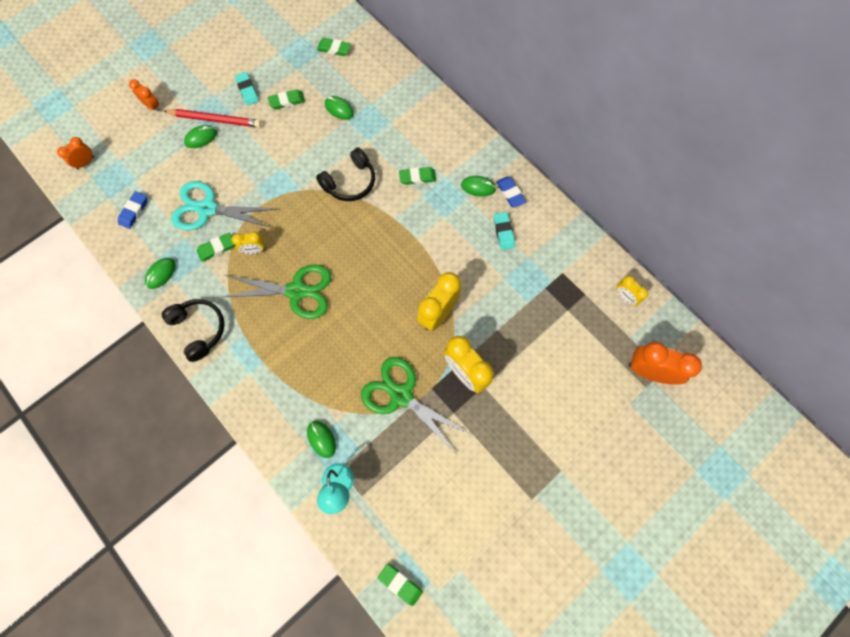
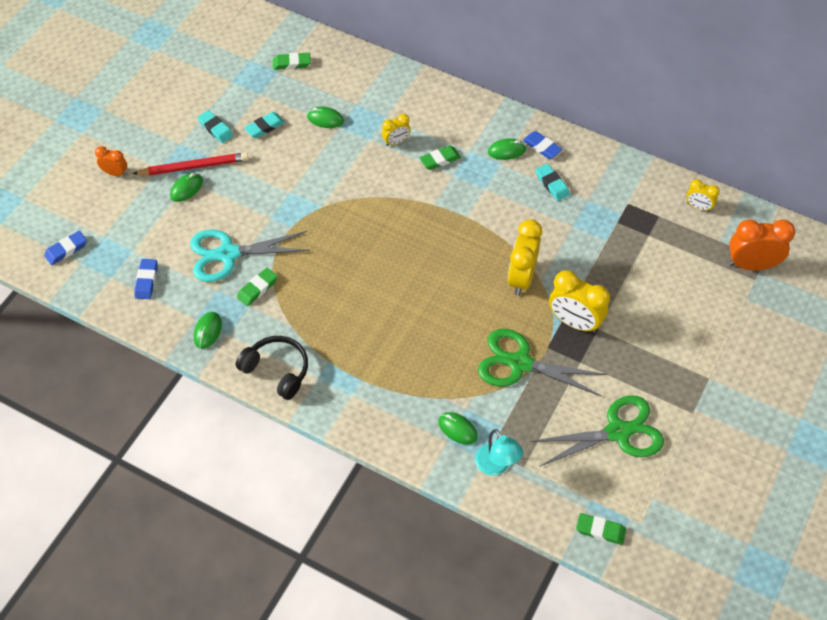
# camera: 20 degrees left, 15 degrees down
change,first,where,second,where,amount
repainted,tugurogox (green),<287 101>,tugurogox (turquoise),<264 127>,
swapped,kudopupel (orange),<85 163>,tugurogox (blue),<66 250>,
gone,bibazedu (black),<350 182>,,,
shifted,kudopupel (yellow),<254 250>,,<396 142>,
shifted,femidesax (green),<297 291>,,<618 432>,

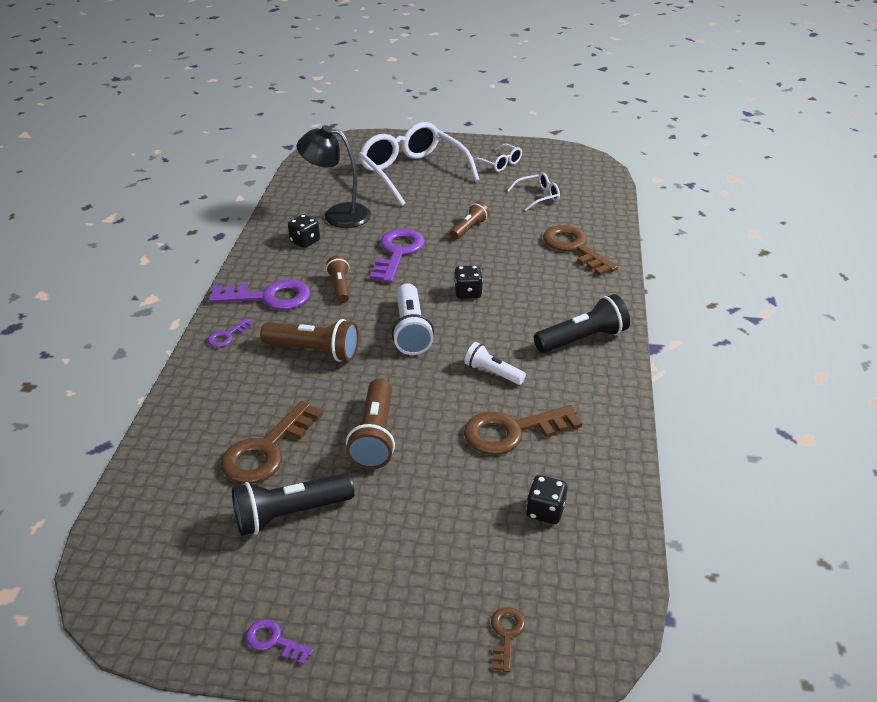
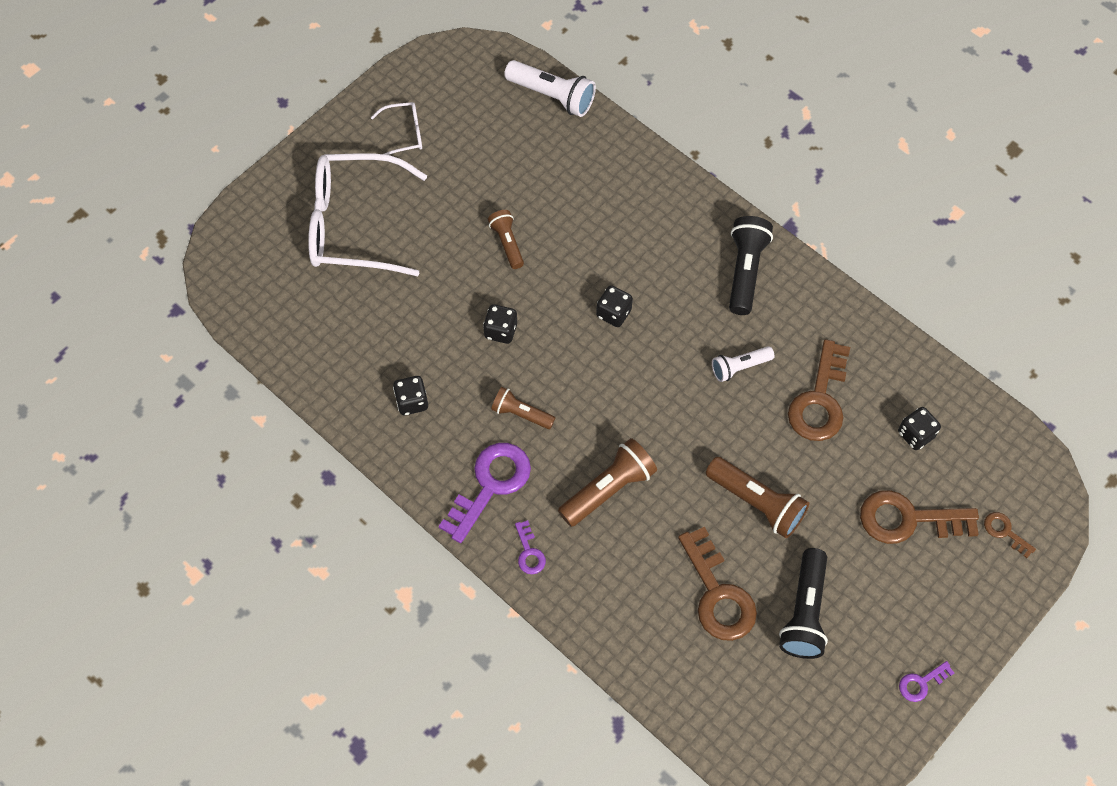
# camera: 55 degrees left, 25 degrees up
change,first,where,second,where,amount
gone,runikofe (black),<338 214>,,,
gone,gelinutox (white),<538 196>,,,
shifted,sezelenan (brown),<574 248>,,<908 519>,
swapped,sezelenan (purple),<397 253>,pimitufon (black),<501 331>,
shifted,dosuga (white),<411 330>,,<552 96>,

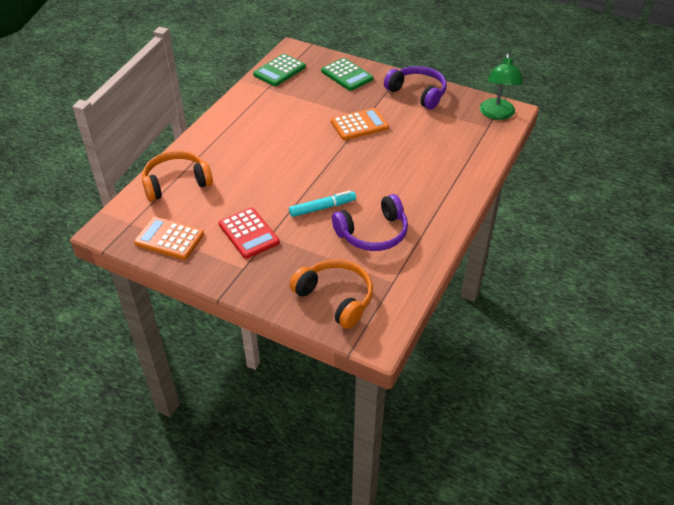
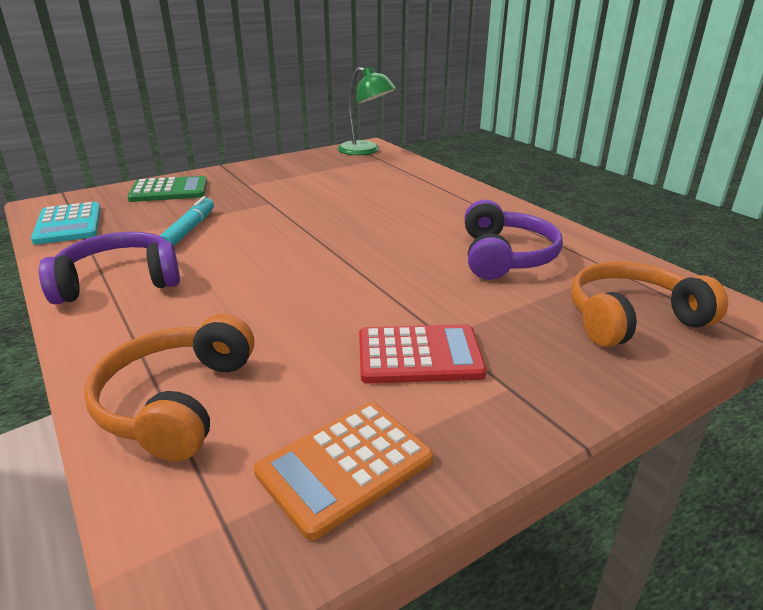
# camera: 60 degrees left, 15 degrees down
change,first,where,second,where,amount
repainted,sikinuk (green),<279 71>,sikinuk (turquoise),<68 224>,
shifted,bibazedu (purple),<417 93>,,<119 282>,
gone,sikinuk (orange),<359 125>,,,
shifted,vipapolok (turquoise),<322 208>,,<189 230>,

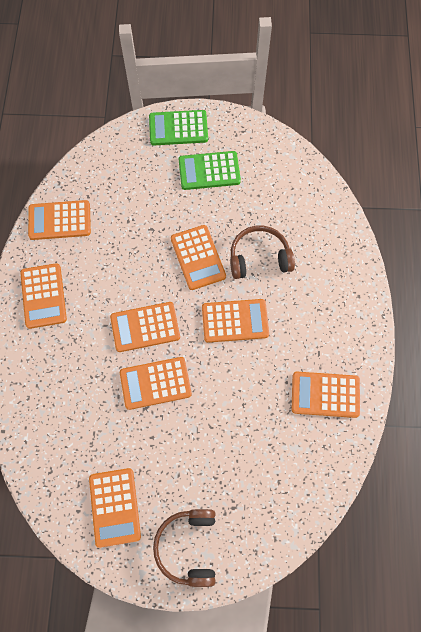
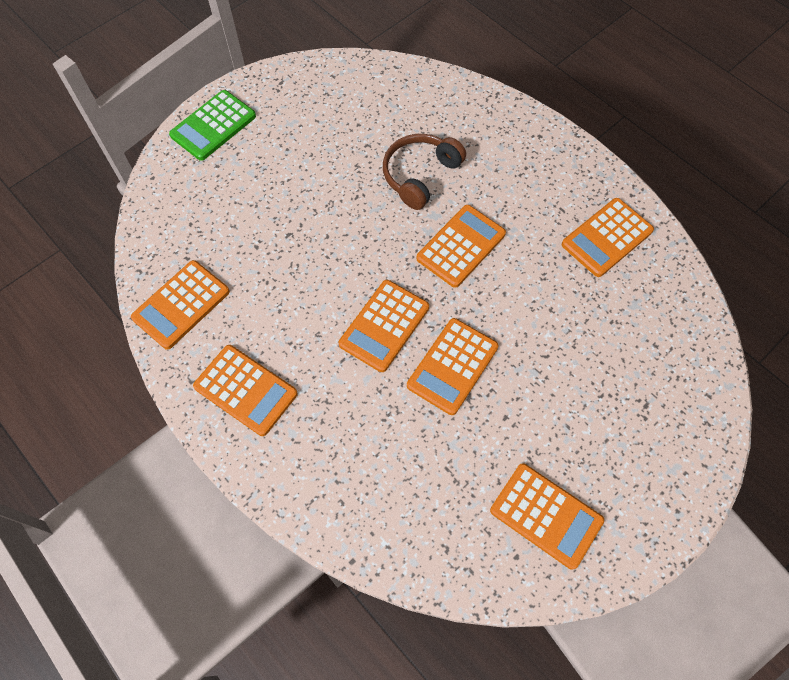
# camera: 45 degrees left, 5 degrees down
change,first,where,second,where,amount
gone,sikinuk (green),<209 171>,,,
gone,sikinuk (orange),<198 257>,,,
gone,bibazedu (brown),<188 547>,,,

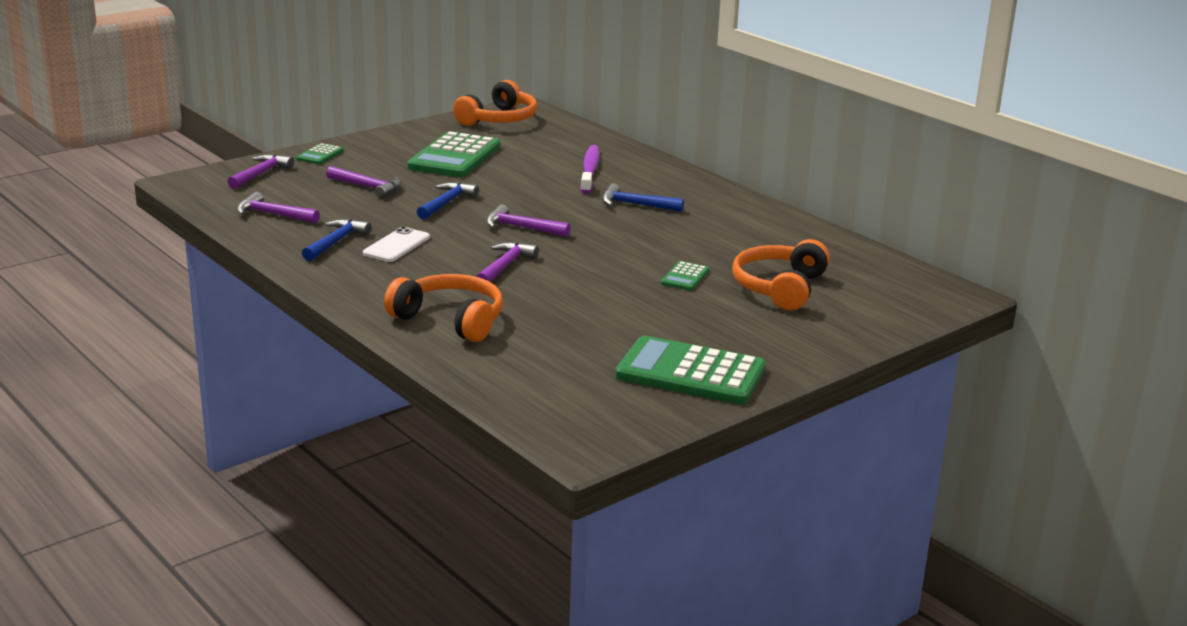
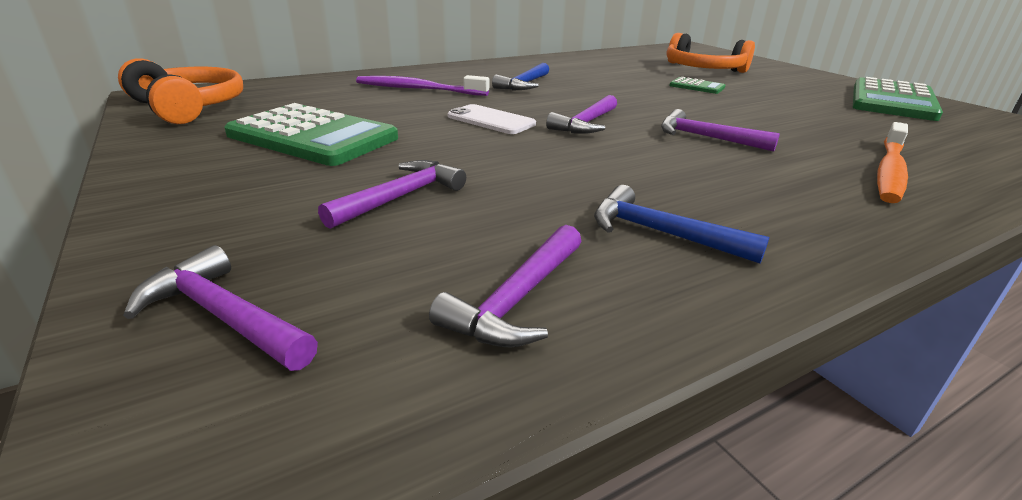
# camera: 80 degrees left, 5 degrees up
change,first,where,second,where,amount
gone,sikinuk (green),<320 155>,,,
gone,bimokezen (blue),<446 203>,,,
shifted,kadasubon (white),<396 245>,,<491 120>,
swapped,bibazedu (orange),<450 320>,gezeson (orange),<889 171>,

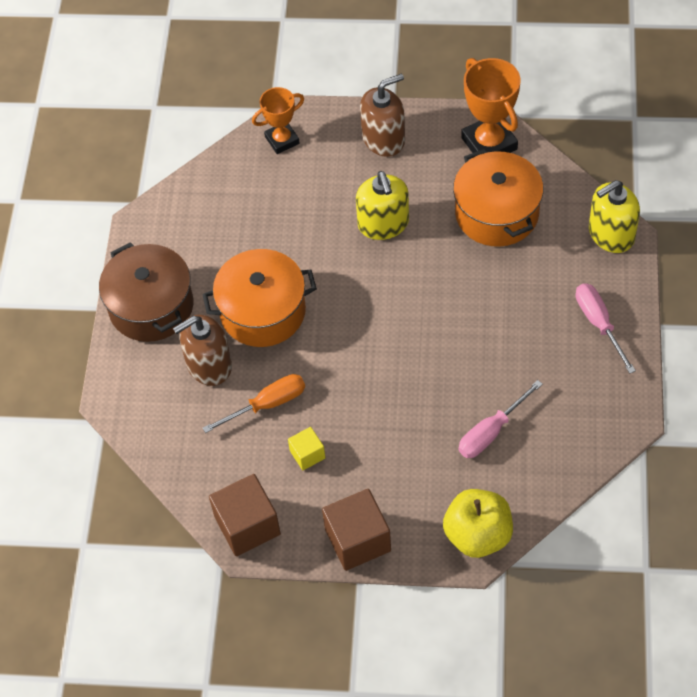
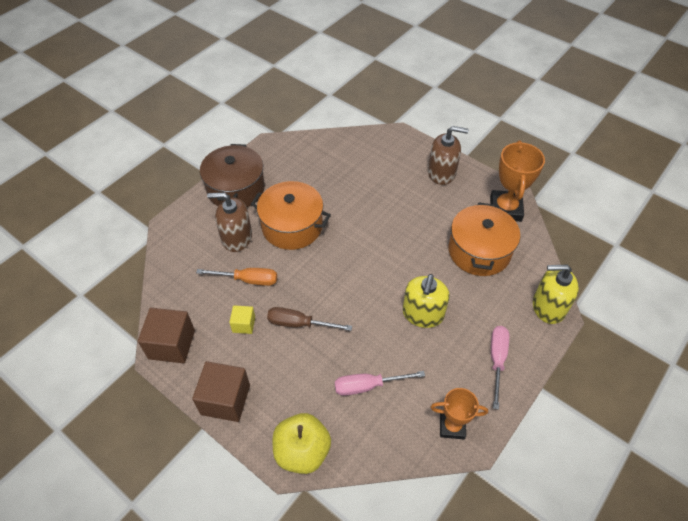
# camera: 30 degrees right, 5 degrees down
change,first,where,second,where,amount
shifted,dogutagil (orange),<282 140>,,<452 426>,
shifted,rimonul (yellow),<383 224>,,<423 314>,
new,,,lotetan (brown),<299 324>,

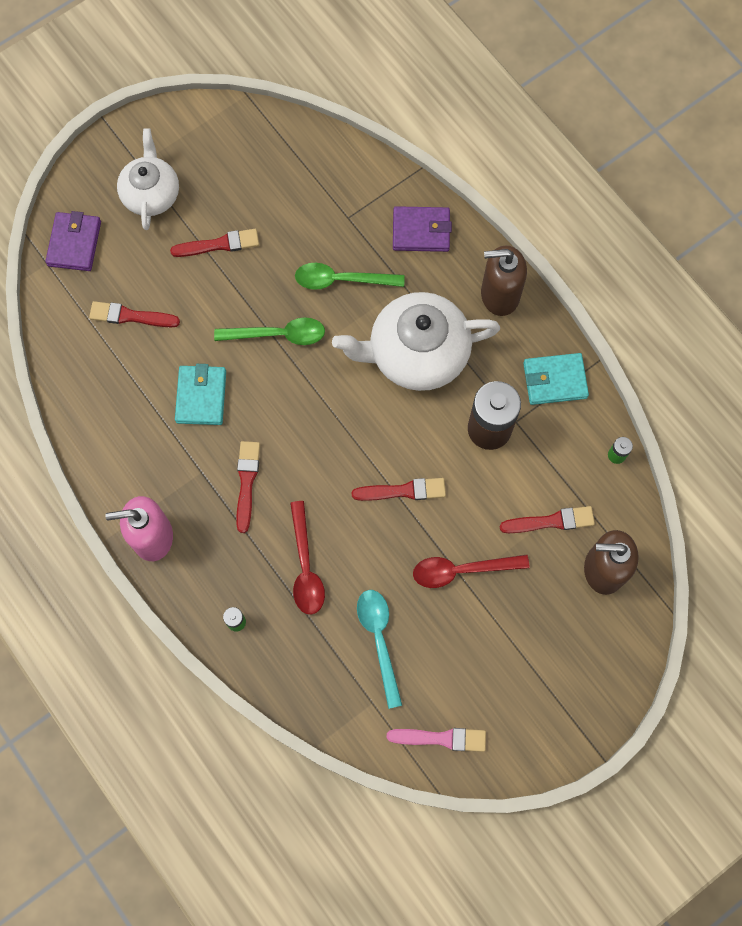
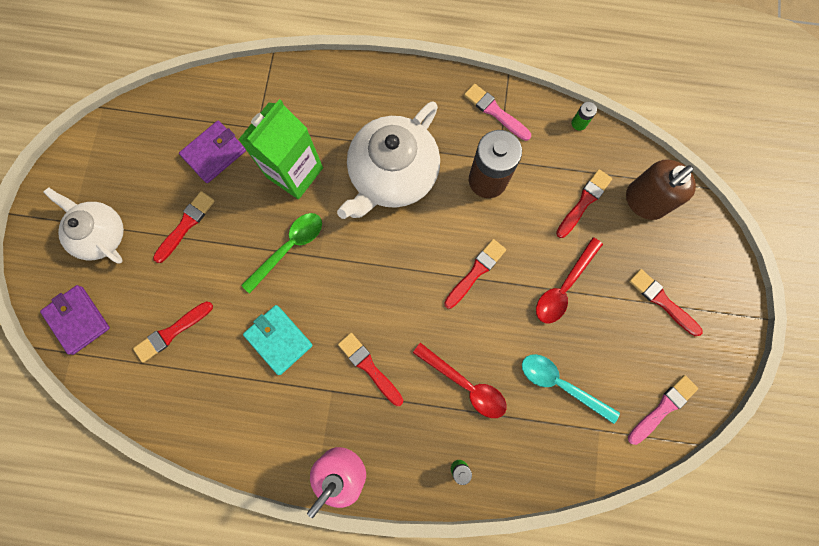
# camera: 45 degrees left, 5 degrees up
change,first,where,second,where,amount
shifted,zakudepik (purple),<421 231>,,<214 153>,
gone,rimonul (brown),<499 295>,,,
swapped,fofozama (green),<341 280>,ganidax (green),<294 172>,
swapped,zakudepik (turquoise),<554 380>,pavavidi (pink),<495 112>,
new,,,pavavidi (red),<662 301>,

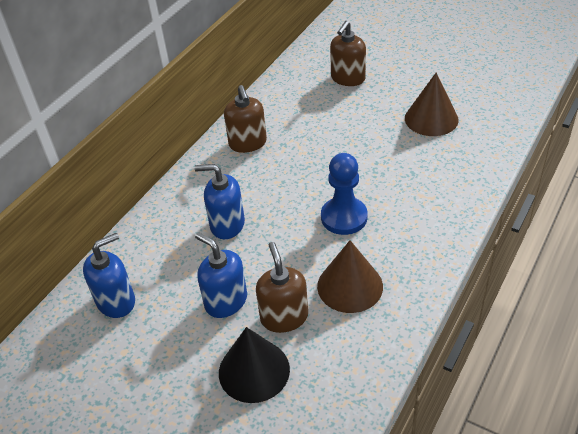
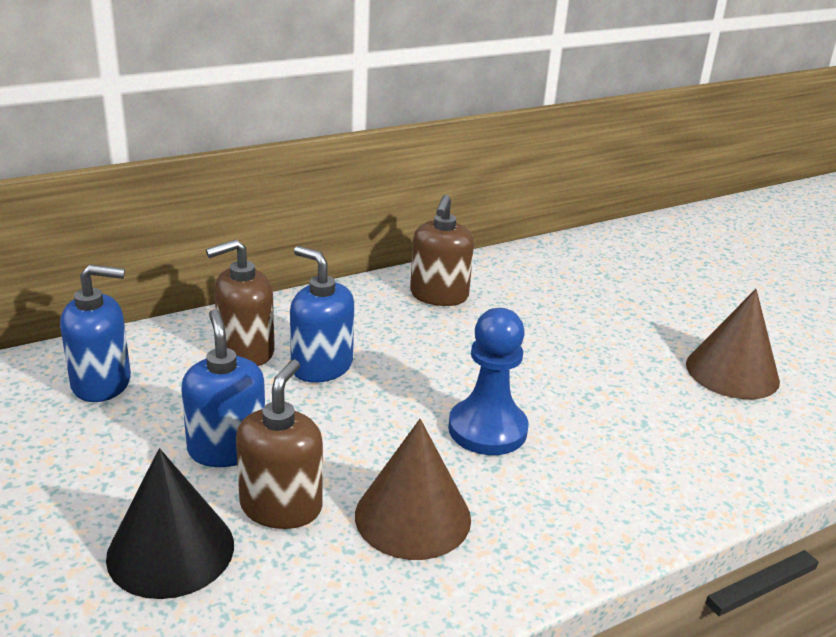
# camera: 25 degrees right, 15 degrees down
change,first,where,second,where,amount
shifted,rimonul (brown),<348 78>,,<245 351>,

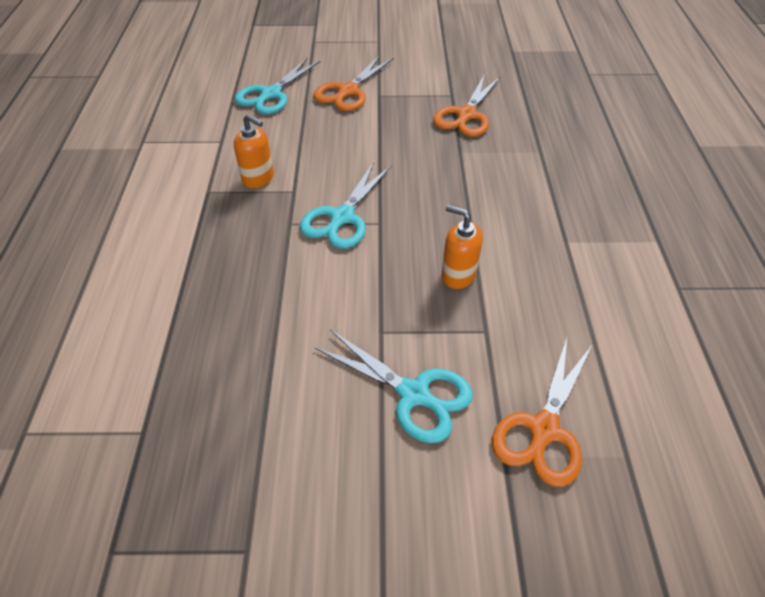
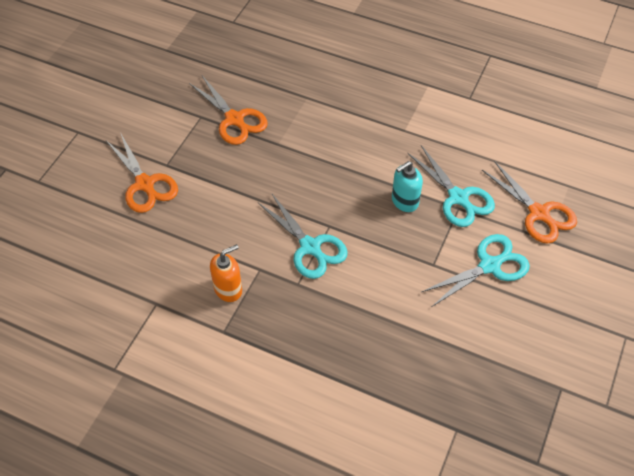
# camera: 65 degrees left, 5 degrees up
change,first,where,second,where,amount
shifted,femidesax (turquoise),<271 94>,,<458 197>,
repainted,rimonul (orange),<458 275>,rimonul (turquoise),<404 201>,

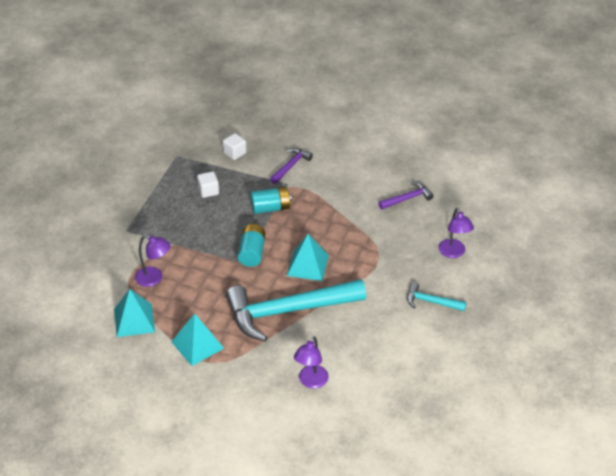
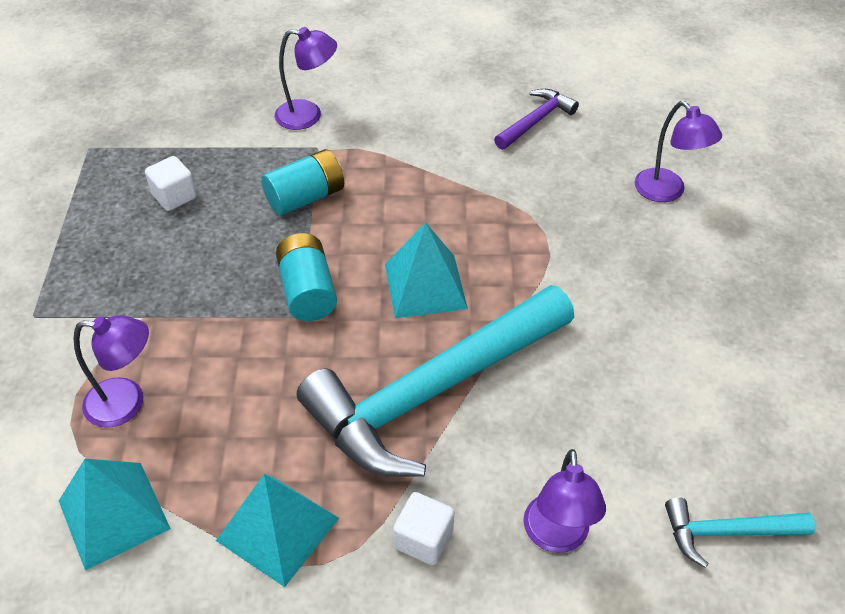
# camera: 20 degrees left, 5 degrees up
change,first,where,second,where,amount
shifted,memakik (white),<235 153>,,<423 539>,
swapped,bimokezen (purple),<291 166>,runikofe (purple),<308 116>,
shifted,bimokezen (turquoise),<431 302>,,<727 532>,

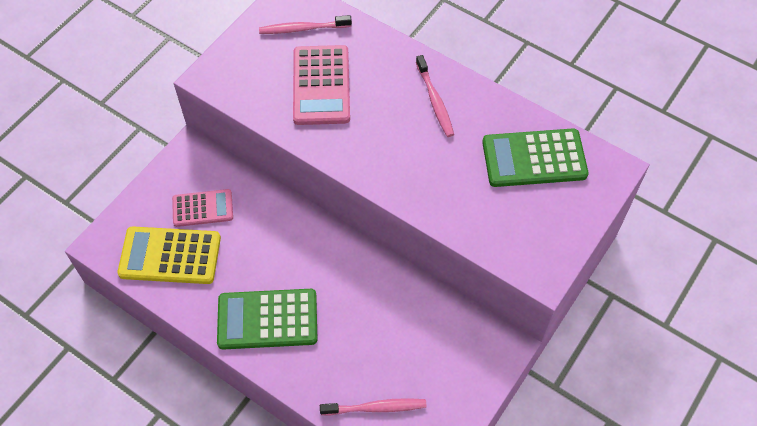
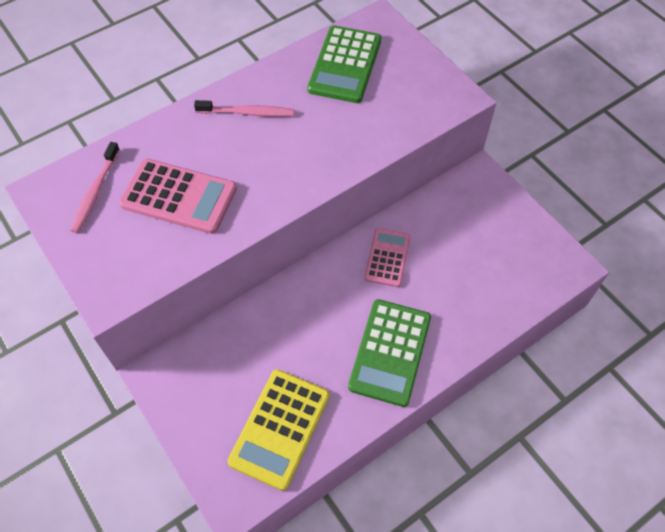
# camera: 70 degrees left, 0 degrees up
change,first,where,second,where,amount
shifted,sikinuk (pink),<202 208>,,<387 258>,
gone,gezeson (pink),<376 408>,,,

